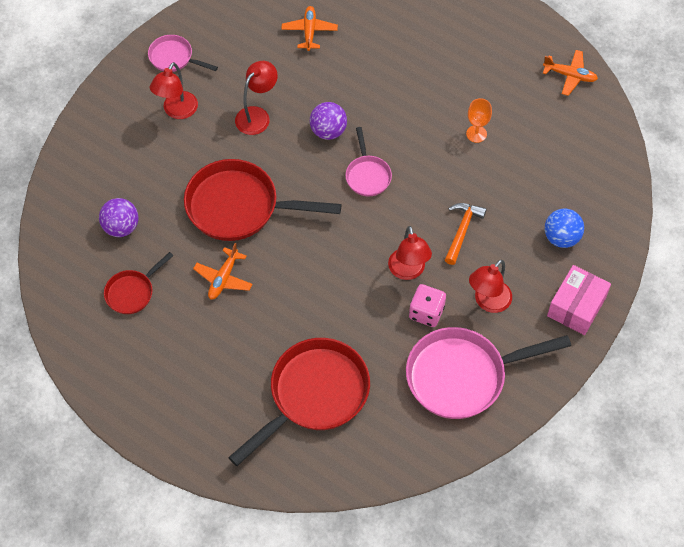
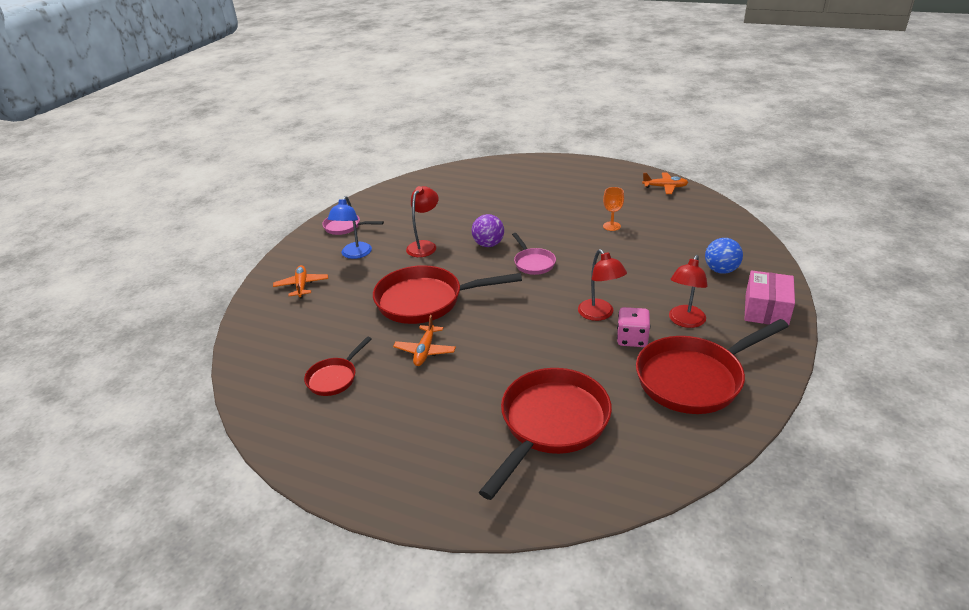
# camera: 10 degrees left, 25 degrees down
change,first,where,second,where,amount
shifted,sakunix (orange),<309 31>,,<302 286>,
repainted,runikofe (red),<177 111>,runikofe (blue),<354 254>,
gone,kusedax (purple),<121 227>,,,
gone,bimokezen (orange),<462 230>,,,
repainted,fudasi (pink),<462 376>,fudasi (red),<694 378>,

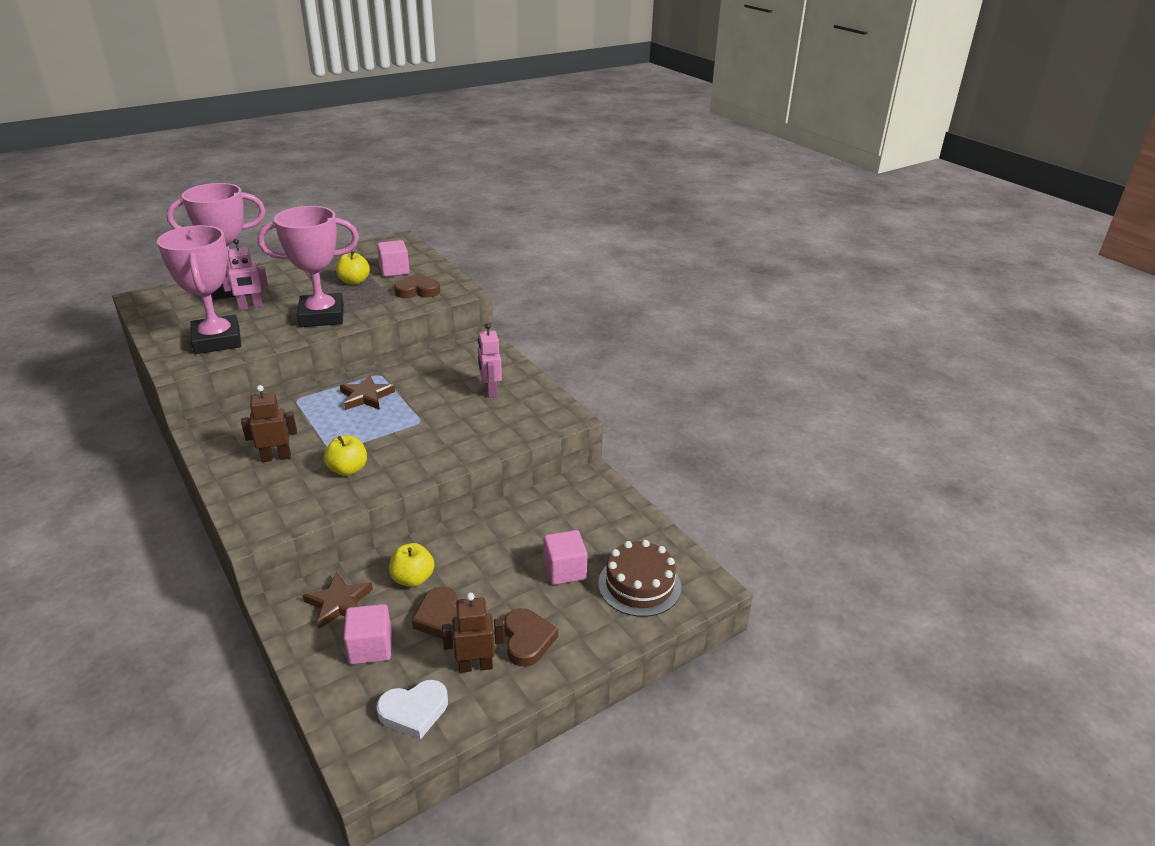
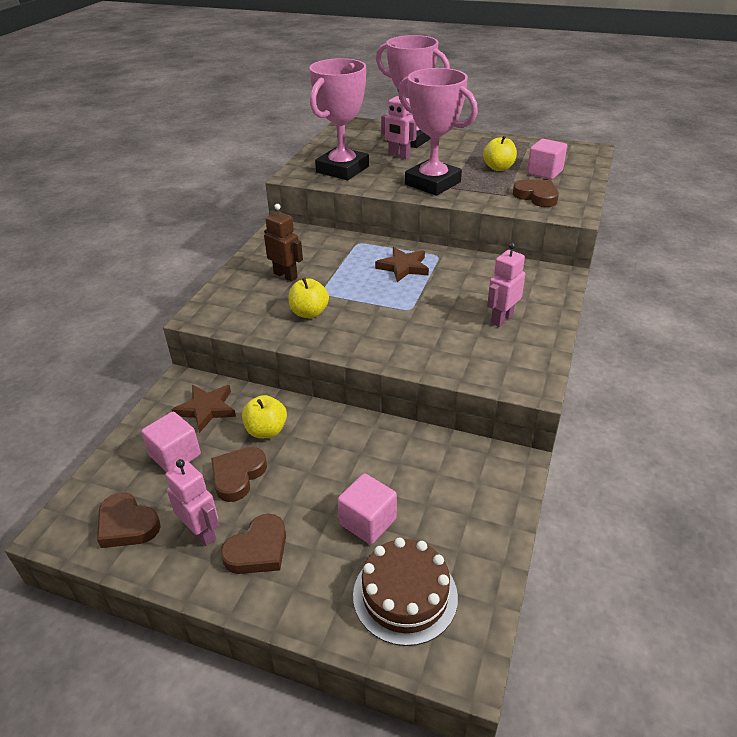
# camera: 55 degrees right, 5 degrees up
change,first,where,second,where,amount
repainted,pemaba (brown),<475 666>,pemaba (pink),<201 532>,
repainted,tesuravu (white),<414 711>,tesuravu (brown),<127 525>,

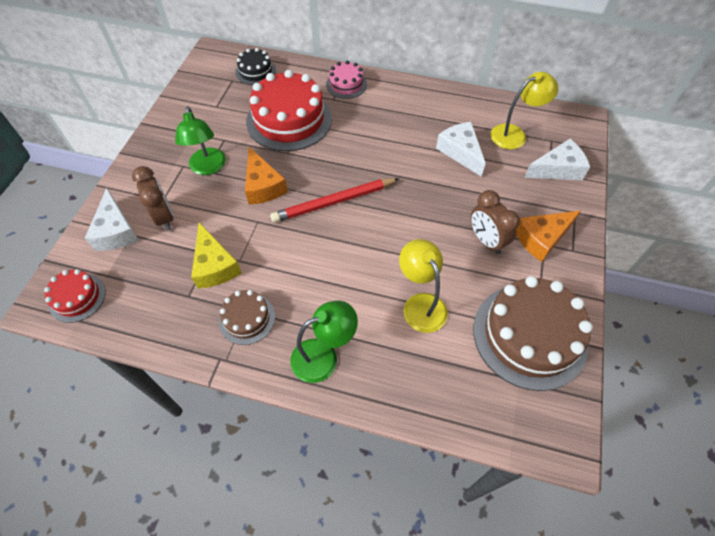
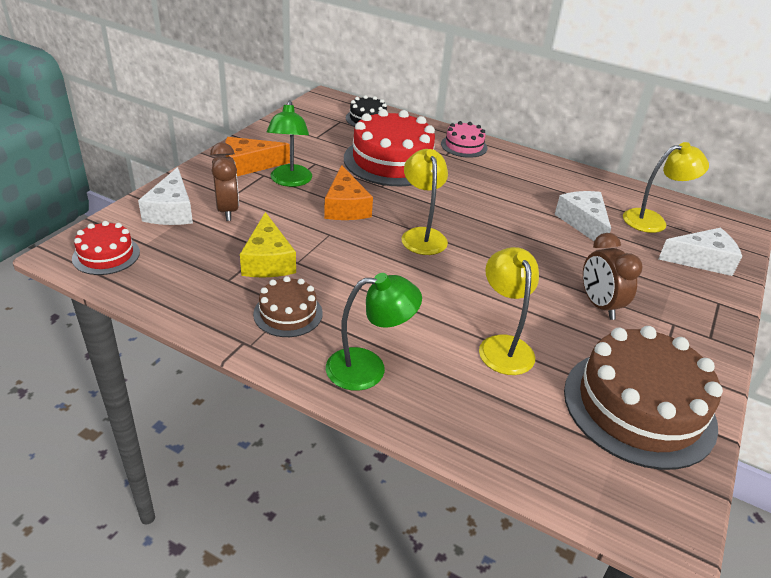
# camera: 10 degrees right, 20 degrees down
change,first,where,second,where,amount
swapped,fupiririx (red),<334 202>,runikofe (yellow),<422 235>,
shifted,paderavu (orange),<542 238>,,<249 165>,

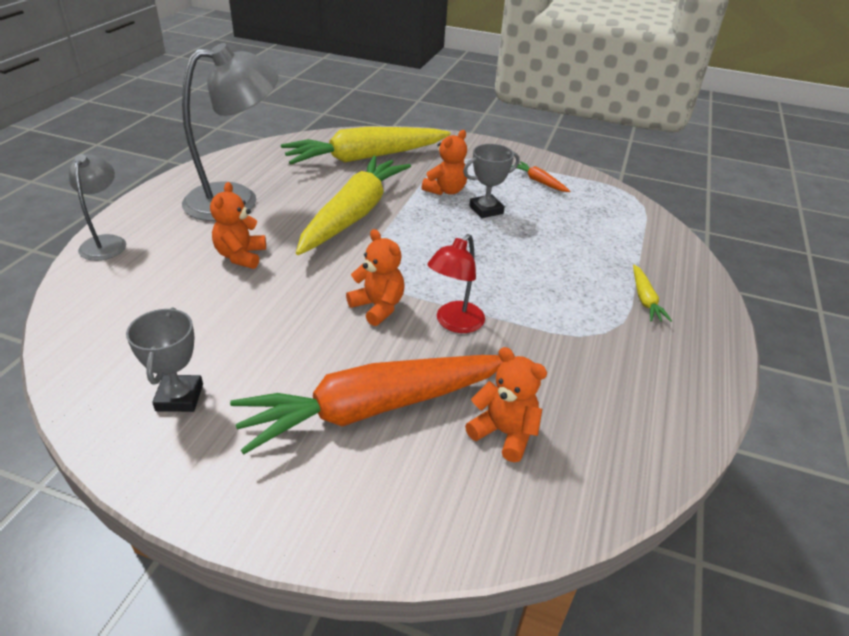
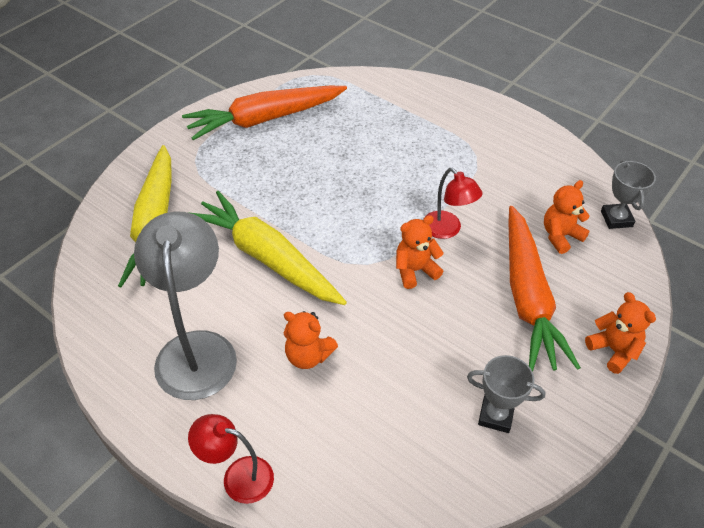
# camera: 70 degrees left, 10 degrees up
change,first,where,second,where,amount
shifted,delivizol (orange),<446 190>,,<613 350>,
shifted,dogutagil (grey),<486 210>,,<616 219>,
repainted,runikofe (grey),<106 242>,runikofe (red),<238 476>,
scaled,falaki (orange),<539 181>,,<264 119>,x2.50
gone,falaki (yellow),<645 299>,,,

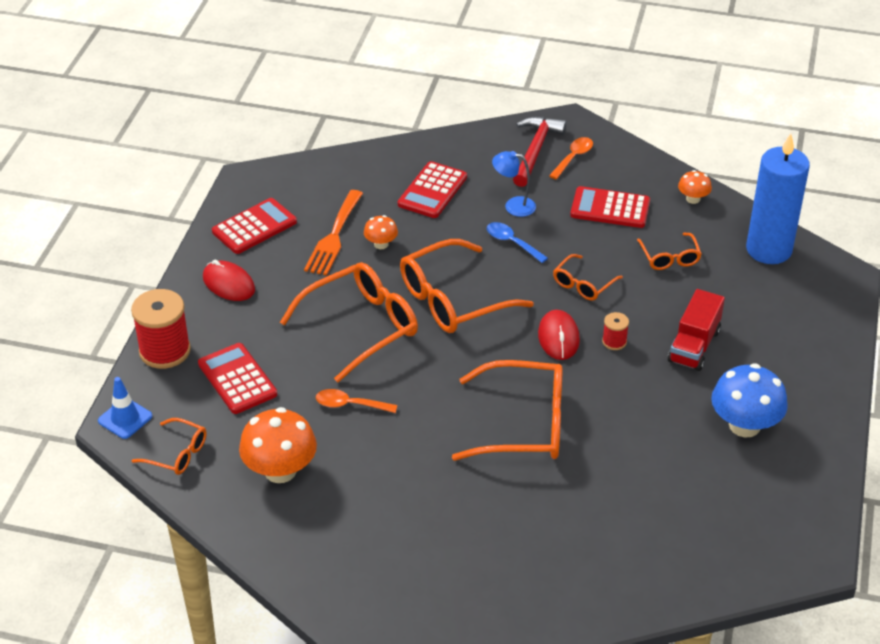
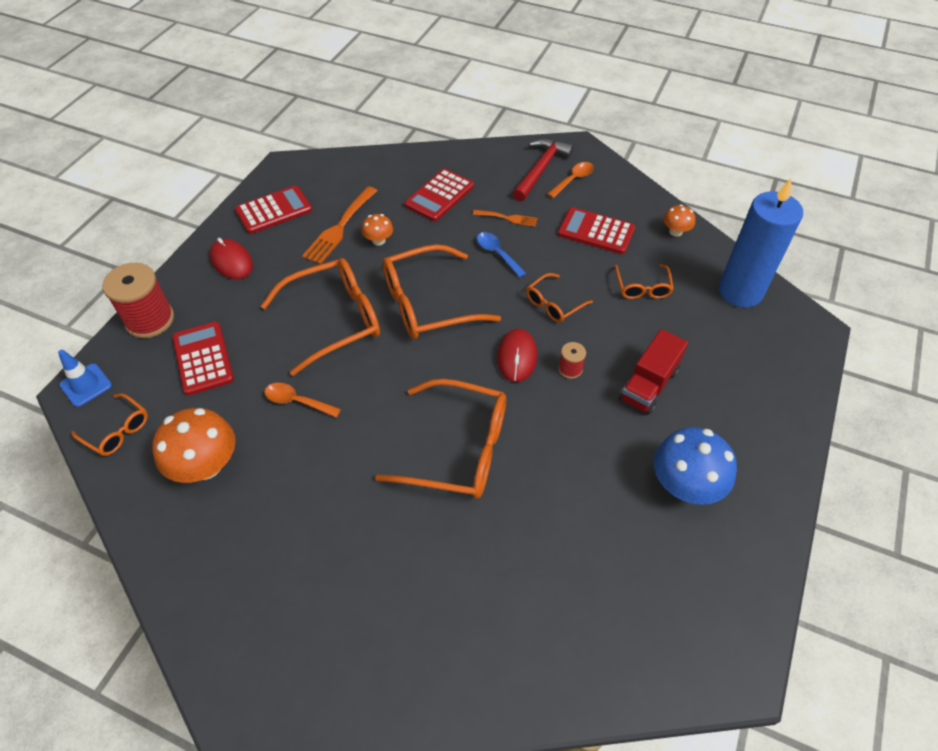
# camera: 10 degrees right, 10 degrees up
change,first,where,second,where,amount
swapped,runikofe (blue),<513 205>,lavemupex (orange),<508 218>,

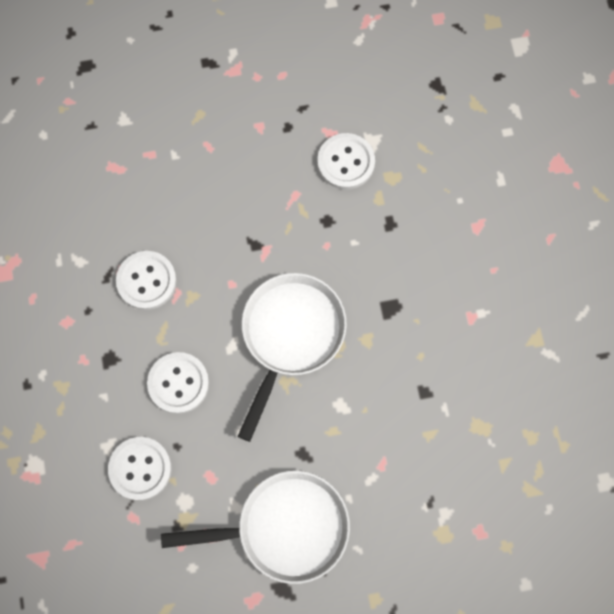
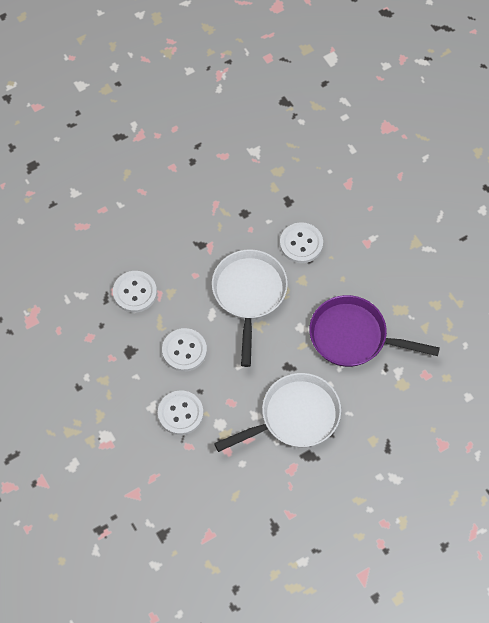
# camera: 20 degrees left, 10 degrees down
change,first,where,second,where,amount
shifted,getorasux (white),<346 162>,,<301 244>,
new,,,fudasi (purple),<354 337>,

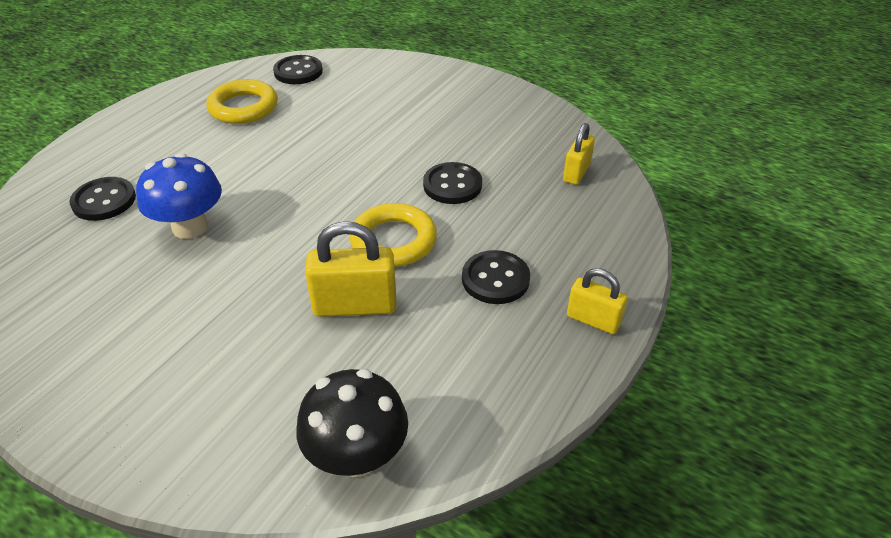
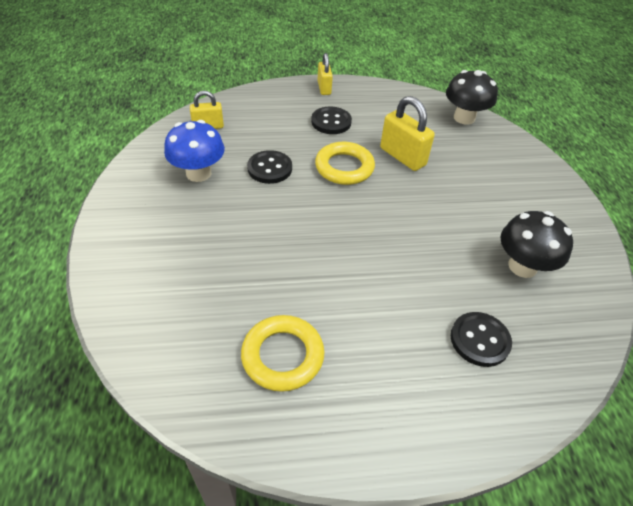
# camera: 130 degrees left, 5 degrees up
change,first,where,second,where,amount
gone,getorasux (black),<298 72>,,,
shifted,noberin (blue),<190 227>,,<198 173>,
new,,,noberin (black),<522 266>,

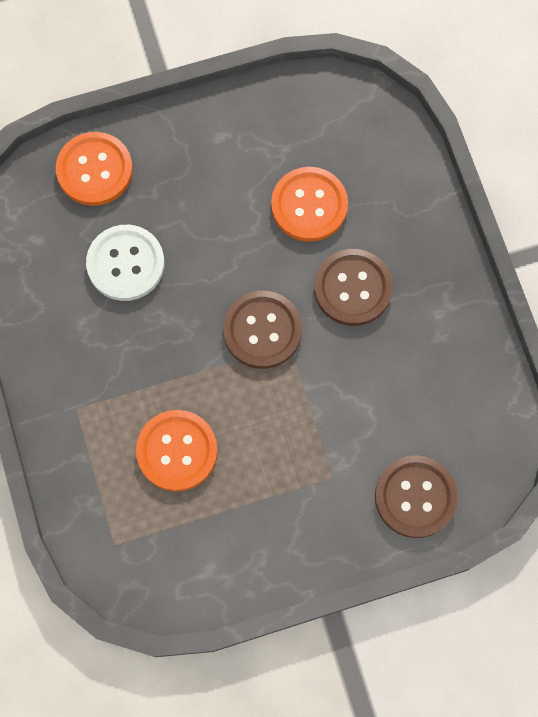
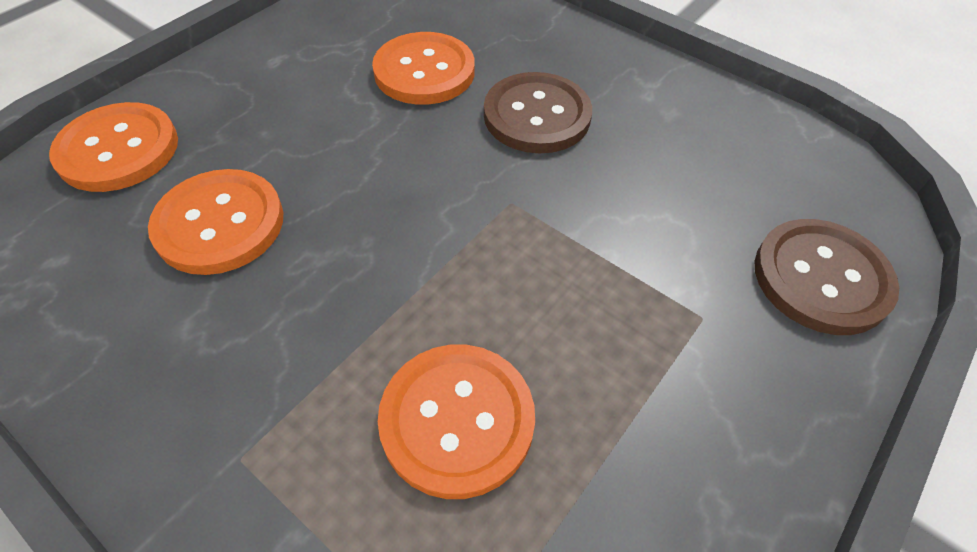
# camera: 35 degrees left, 20 degrees down
change,first,where,second,where,amount
repainted,getorasux (white),<126 264>,getorasux (orange),<220 224>,
gone,getorasux (brown),<262 330>,,,

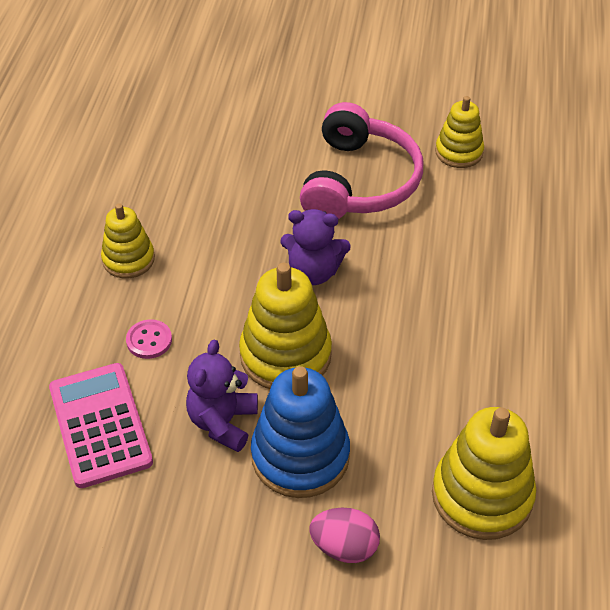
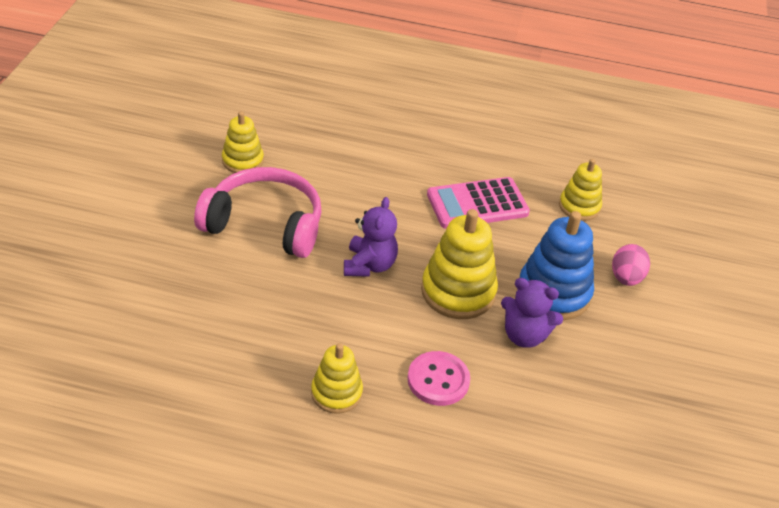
# camera: 90 degrees left, 5 degrees down
change,first,where,second,where,amount
scaled,getorasux (pink),<149 340>,,<438 380>,x1.52
shifted,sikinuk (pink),<100 425>,,<477 204>,
scaled,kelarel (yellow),<482 495>,,<579 206>,x0.62

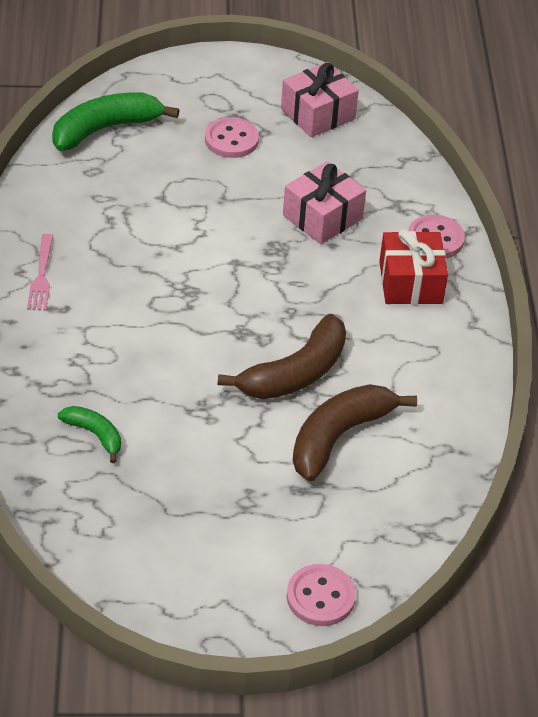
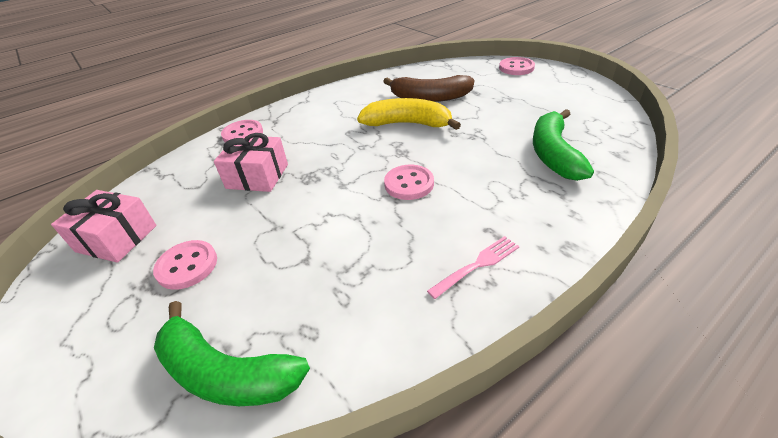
# camera: 120 degrees left, 5 degrees down
change,first,where,second,where,amount
gone,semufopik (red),<410 282>,,,
repainted,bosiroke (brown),<295 373>,bosiroke (yellow),<407 124>,
scaled,bosiroke (green),<95 434>,,<553 154>,x1.86
new,,,getorasux (pink),<409 184>,

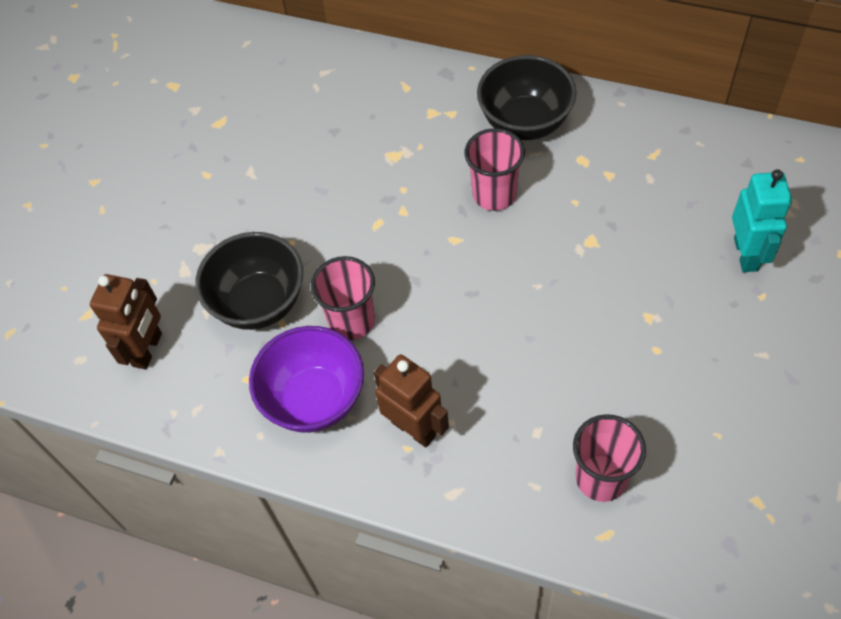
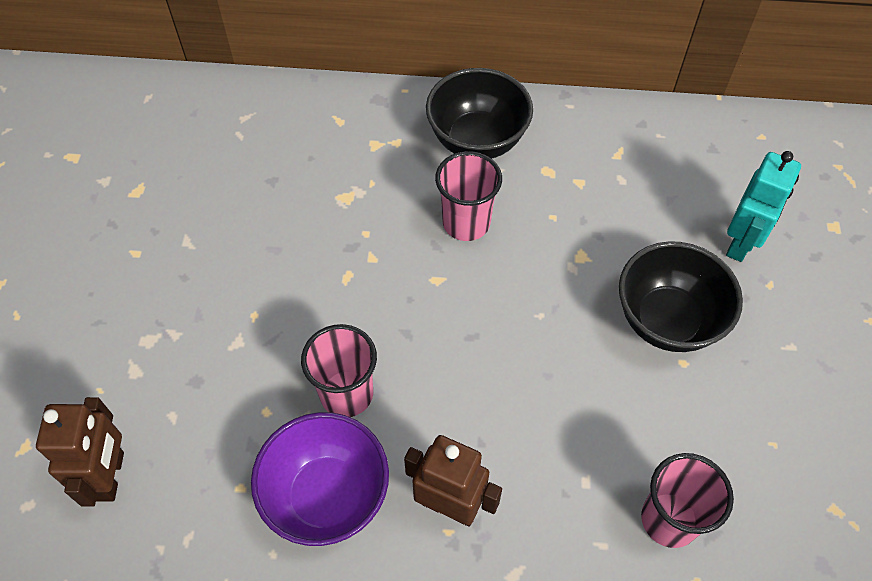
# camera: 20 degrees left, 0 degrees up
change,first,where,second,where,amount
rotated,pemaba (turquoise),<746 254>,,<741 243>,45 degrees clockwise
shifted,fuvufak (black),<259 303>,,<667 320>,

